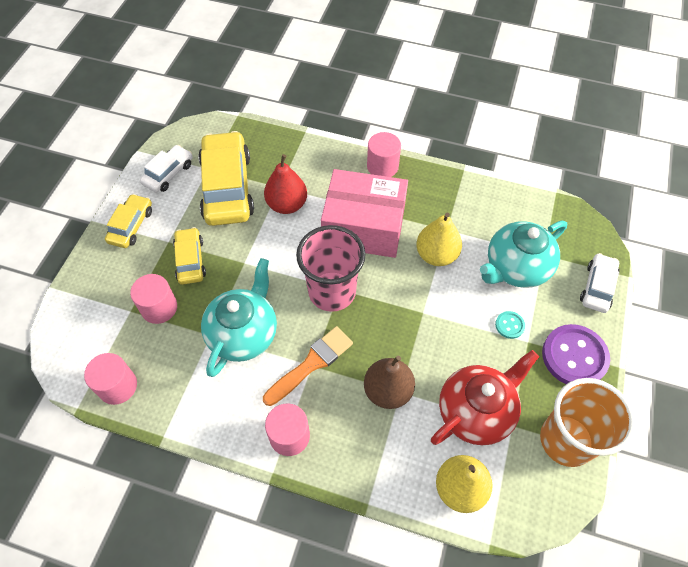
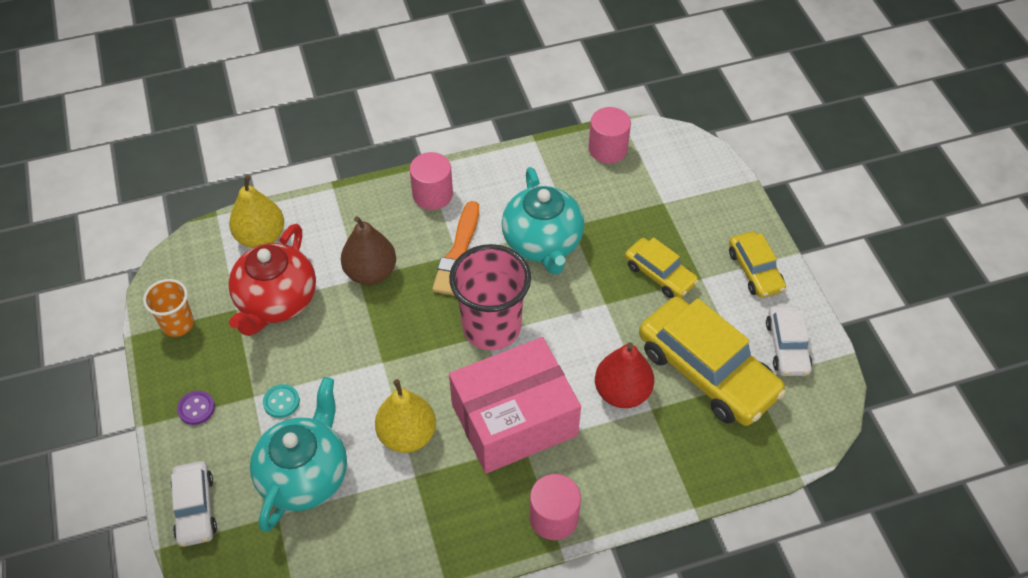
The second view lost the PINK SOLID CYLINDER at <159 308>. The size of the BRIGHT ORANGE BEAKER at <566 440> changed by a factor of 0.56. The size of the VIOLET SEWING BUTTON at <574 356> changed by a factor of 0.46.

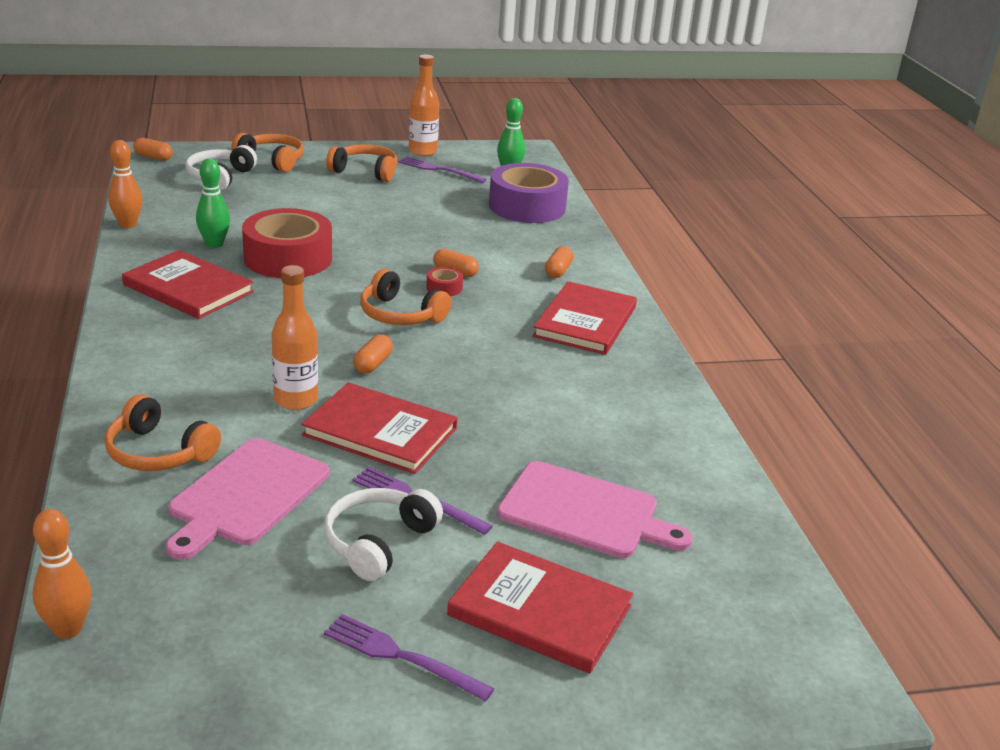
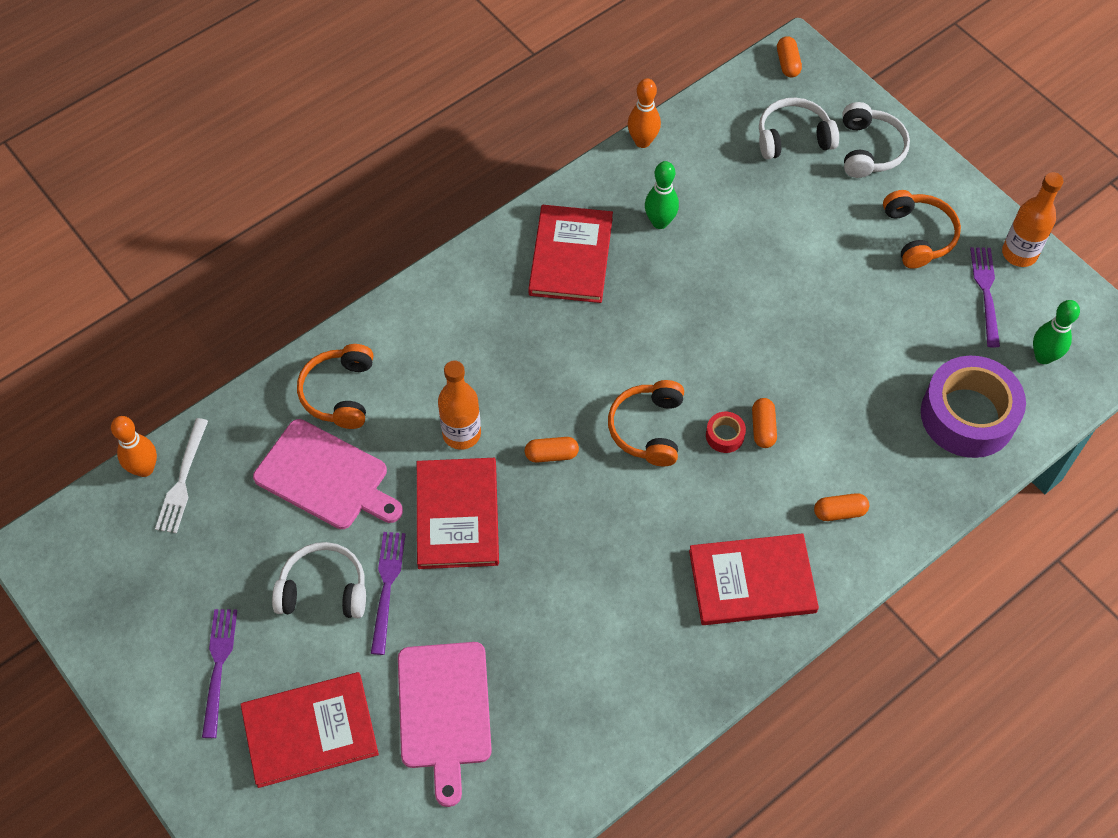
The PINK BREAD BOARD at <246 495> ended up facing another way, 150 degrees counterclockwise from before. What was the BRIGHT ORANGE OVER-EAR HEADPHONES at <272 160> turned into the SNOW-WHITE OVER-EAR HEADPHONES at <869 149>. The second view lost the SCARLET STICKY TAPE at <288 258>. The SCARLET HARDCOVER at <540 611> ended up facing another way, 75 degrees clockwise from before. The second view gained the SNOW-WHITE FORK at <182 480>.

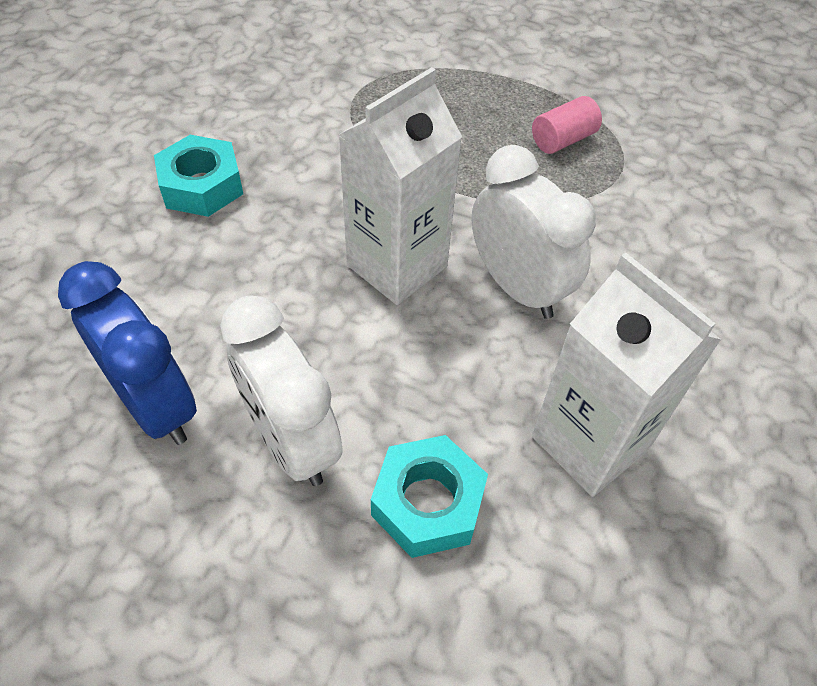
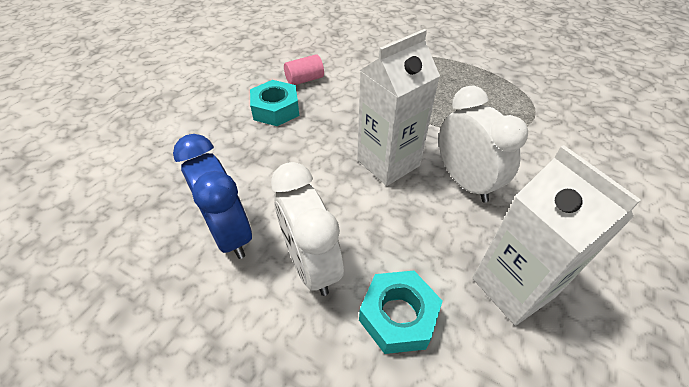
The PINK SOLID CYLINDER ended up elsewhere, having gone from <562 140> to <304 80>.

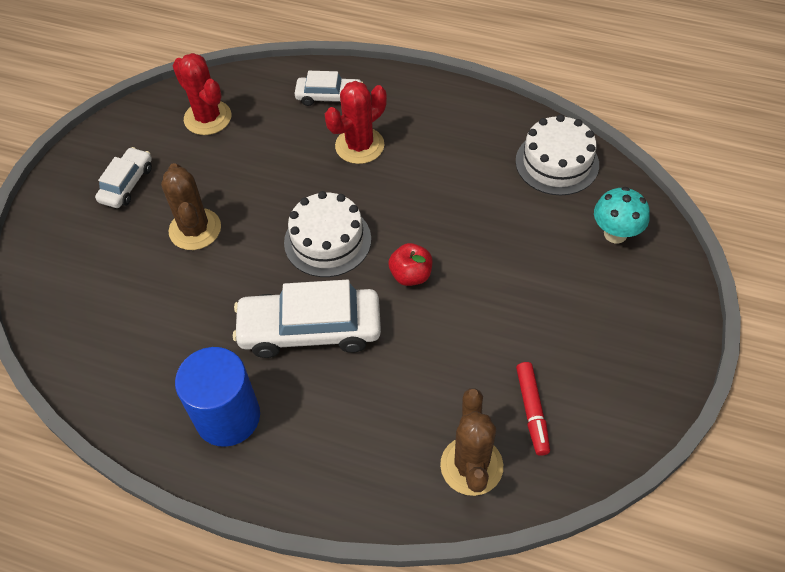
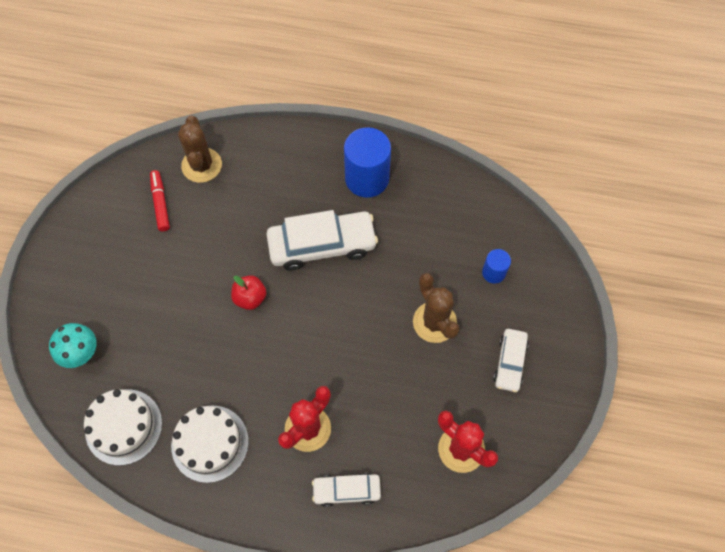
The SNOW-WHITE LAYER CAKE ended up elsewhere, having gone from <327 240> to <210 443>. The second view gained the BLUE SOLID CYLINDER at <493 273>.

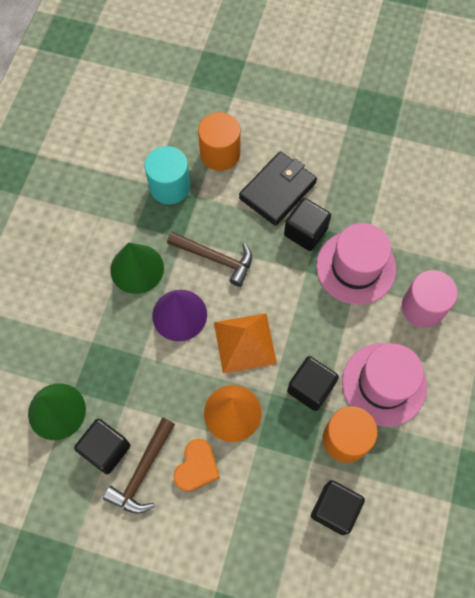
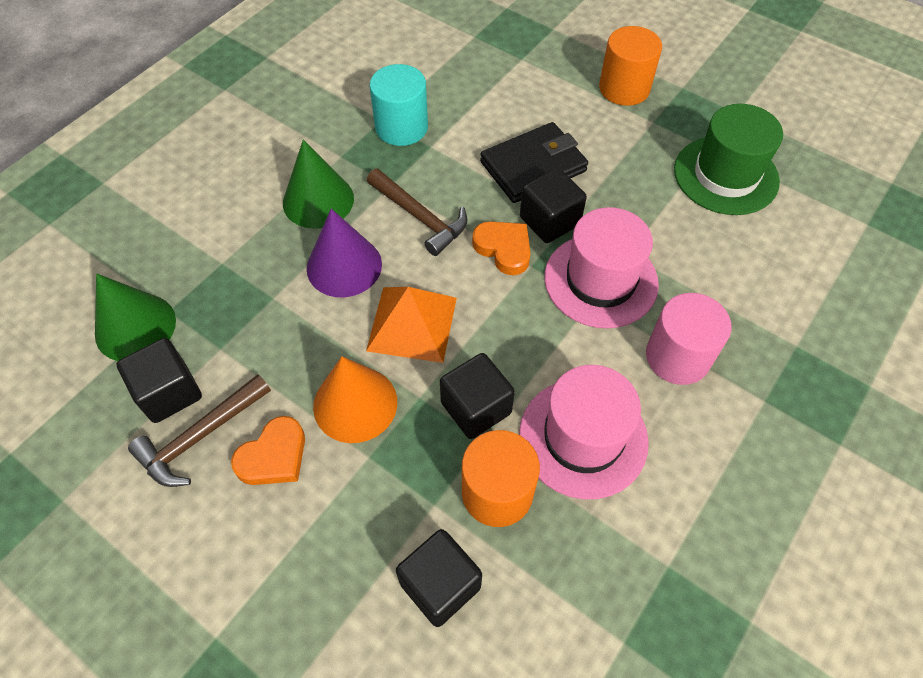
The BRIGHT ORANGE SOLID CYLINDER ended up elsewhere, having gone from <220 153> to <624 88>. The second view gained the BRIGHT ORANGE LOVE HEART at <504 249>. The second view gained the LEAF-GREEN TOP HAT at <725 175>.

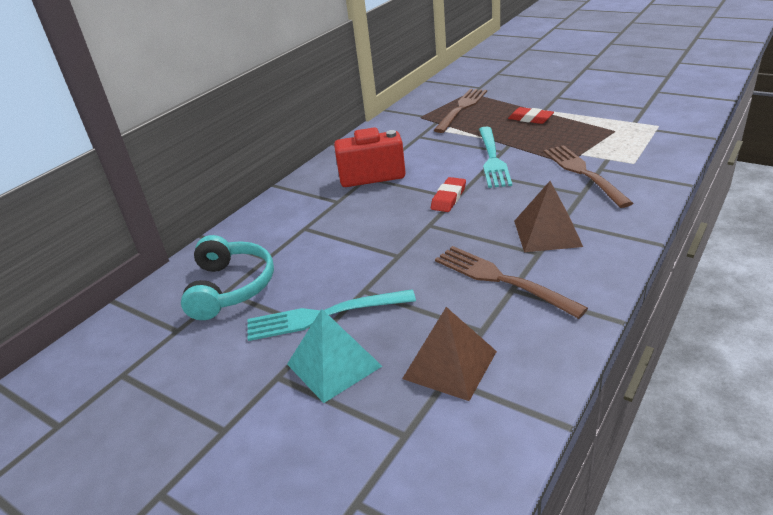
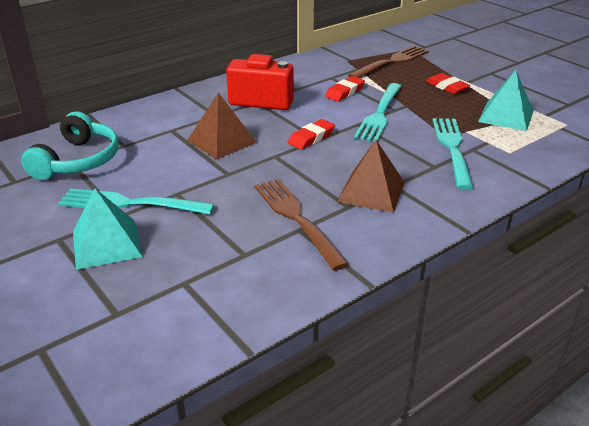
The BROWN PYRAMID ended up elsewhere, having gone from <449 365> to <221 141>. What was the BROWN FORK at <583 173> turned into the TURQUOISE FORK at <452 148>. The second view gained the SCARLET PENCIL ERASER at <345 92>. The second view gained the TURQUOISE PYRAMID at <506 116>.

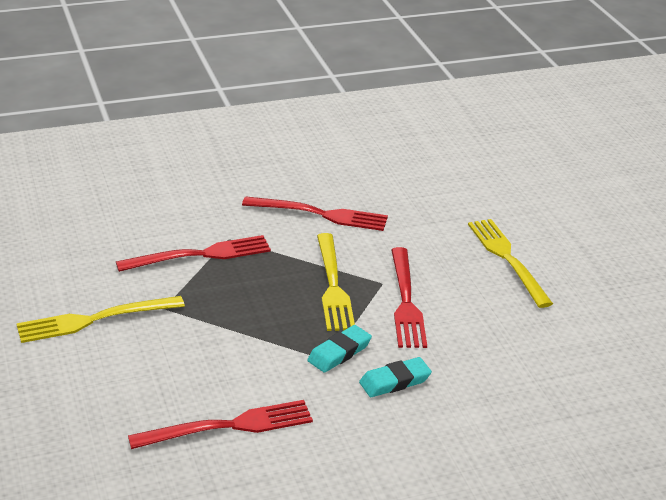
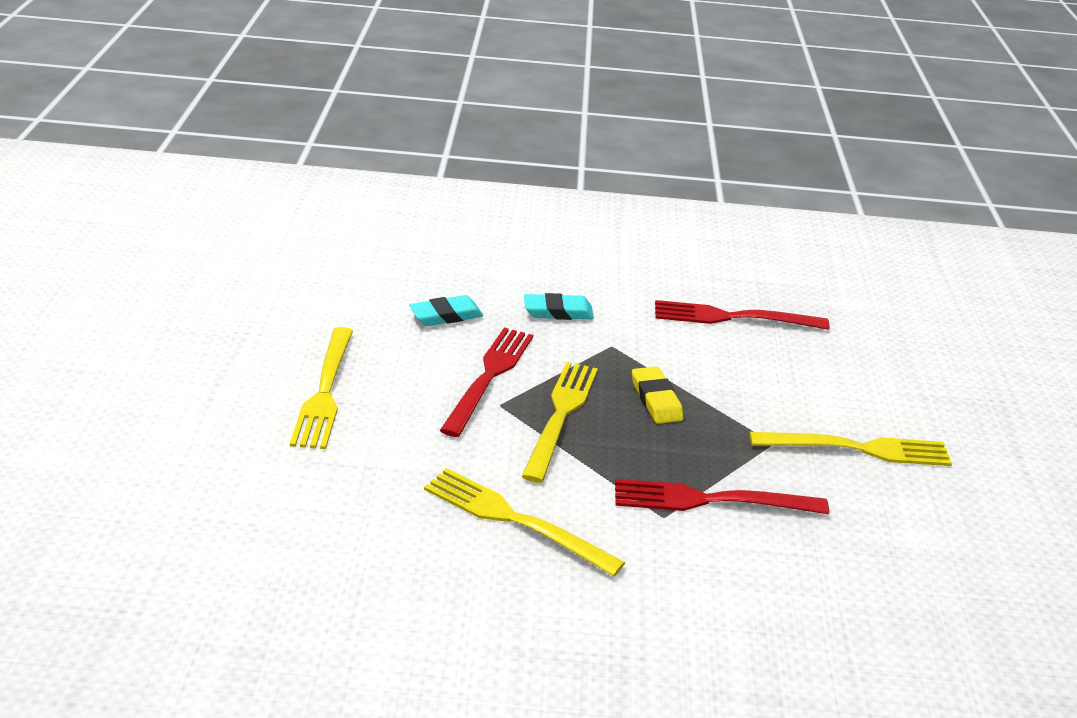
What was the SCARLET FORK at <322 214> turned into the YELLOW FORK at <513 519>. The TURQUOISE PENCIL ERASER ended up elsewhere, having gone from <339 352> to <446 315>. The second view gained the YELLOW PENCIL ERASER at <656 399>.

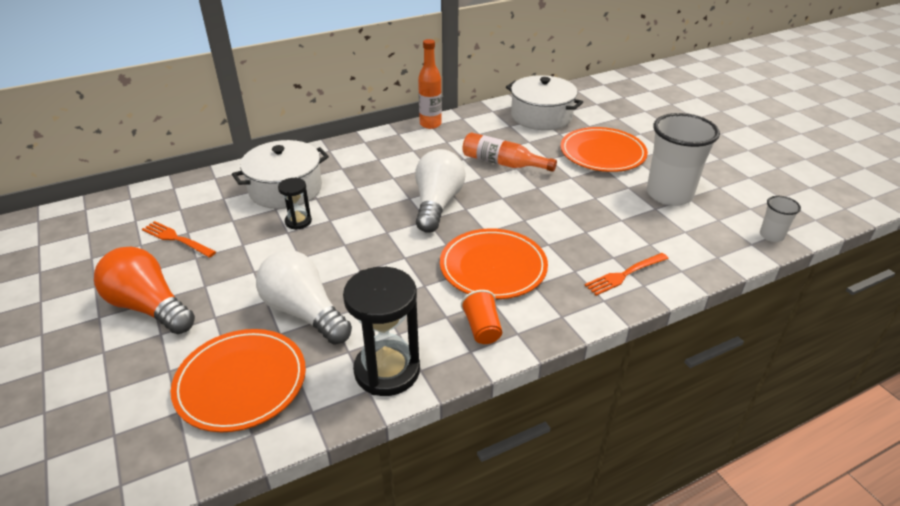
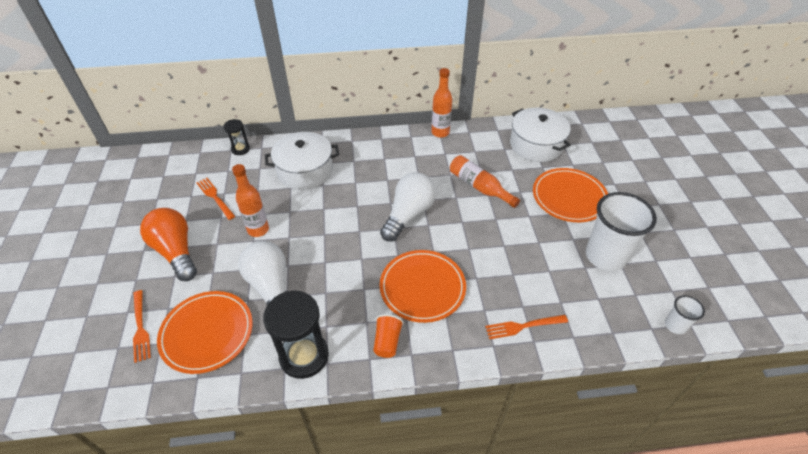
The JET-BLACK HOURGLASS ended up elsewhere, having gone from <298 221> to <240 149>. The second view gained the BRIGHT ORANGE FORK at <140 327>. The second view gained the BRIGHT ORANGE FLASK at <258 230>.

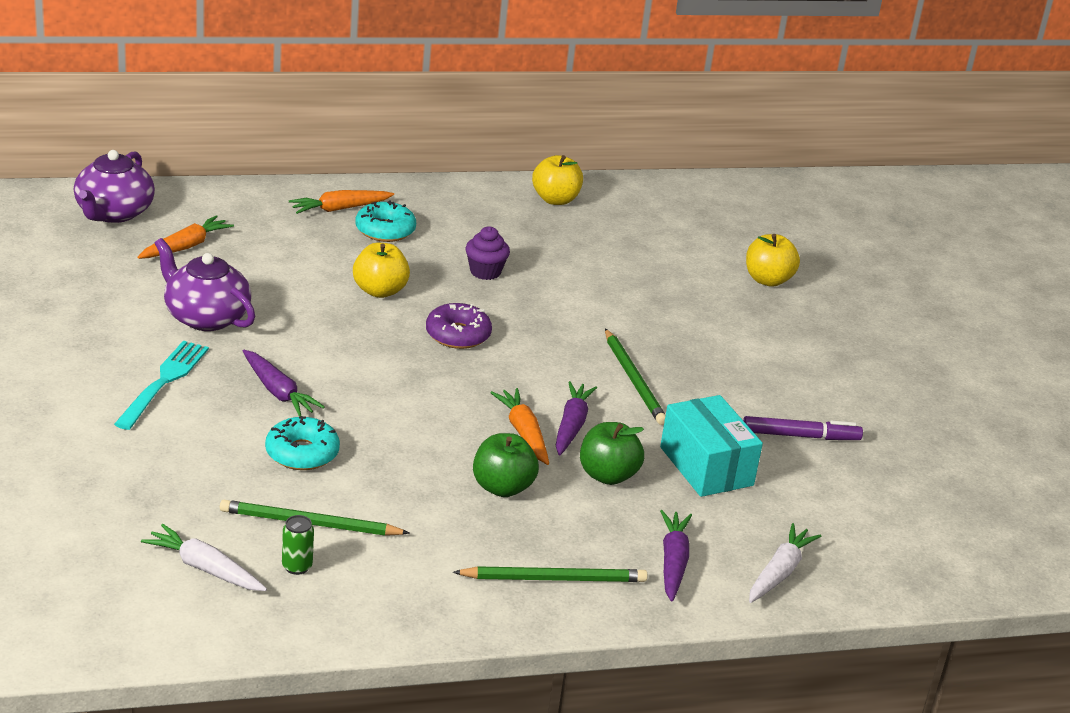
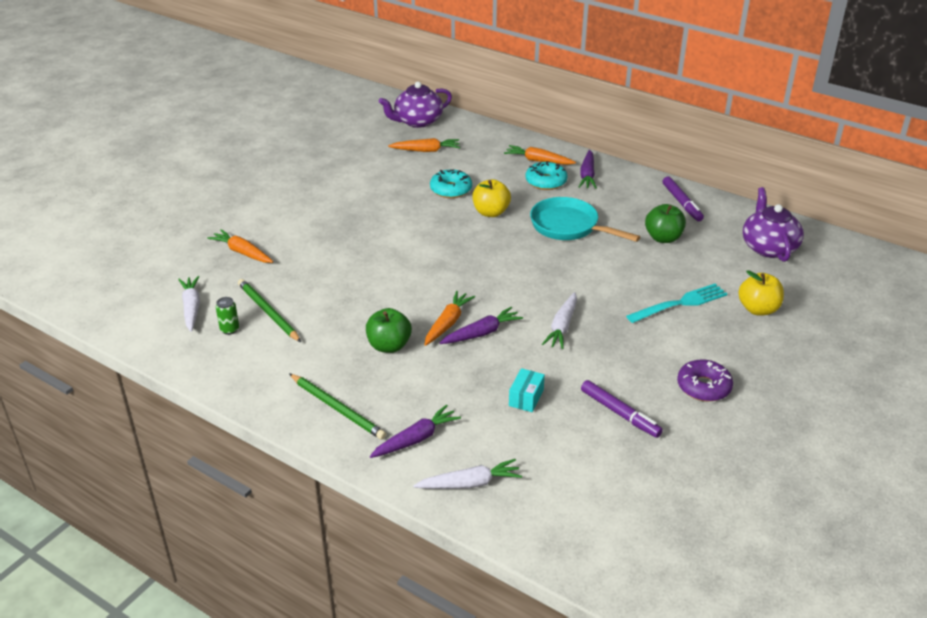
The TURQUOISE FORK ended up elsewhere, having gone from <164 381> to <680 303>. The VIOLET TEA POT ended up elsewhere, having gone from <205 317> to <768 247>. The VIOLET CARROT ended up elsewhere, having gone from <278 392> to <587 175>. The TURQUOISE DOUGHNUT ended up elsewhere, having gone from <302 453> to <451 189>. The VIOLET DOUGHNUT ended up elsewhere, having gone from <458 335> to <703 387>. Where the VIOLET MUFFIN stood at <485 272>, the TURQUOISE PAN came to stand at <569 227>. Where the YELLOW APPLE stood at <555 200>, the VIOLET MARKER came to stand at <682 203>. The LEAF-GREEN APPLE ended up elsewhere, having gone from <608 475> to <663 238>. Where the LEAF-GREEN PENCIL stood at <634 380>, the SNOW-WHITE CARROT came to stand at <562 326>. The size of the TURQUOISE BOX at <706 466> changed by a factor of 0.53. The second view gained the BRIGHT ORANGE CARROT at <242 252>.

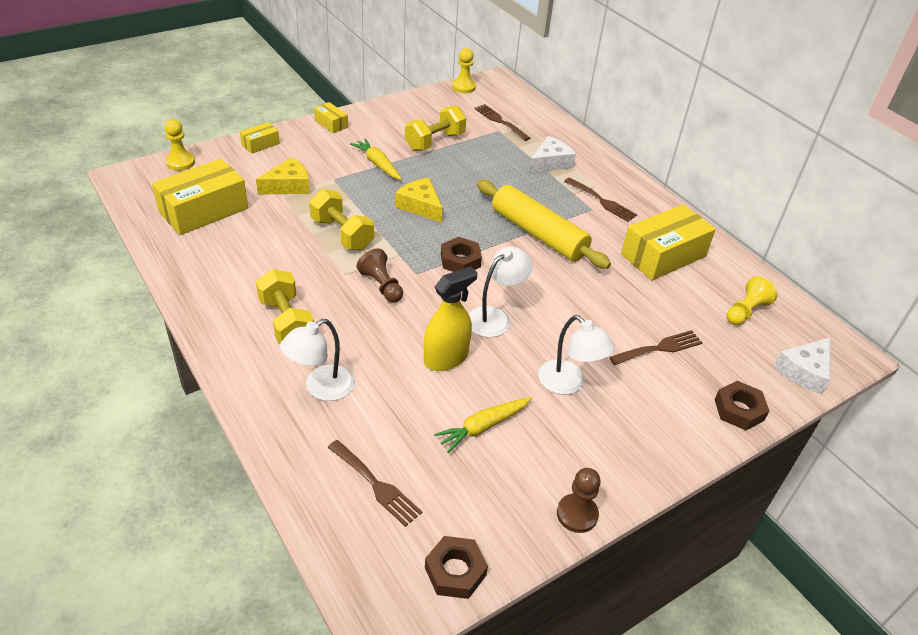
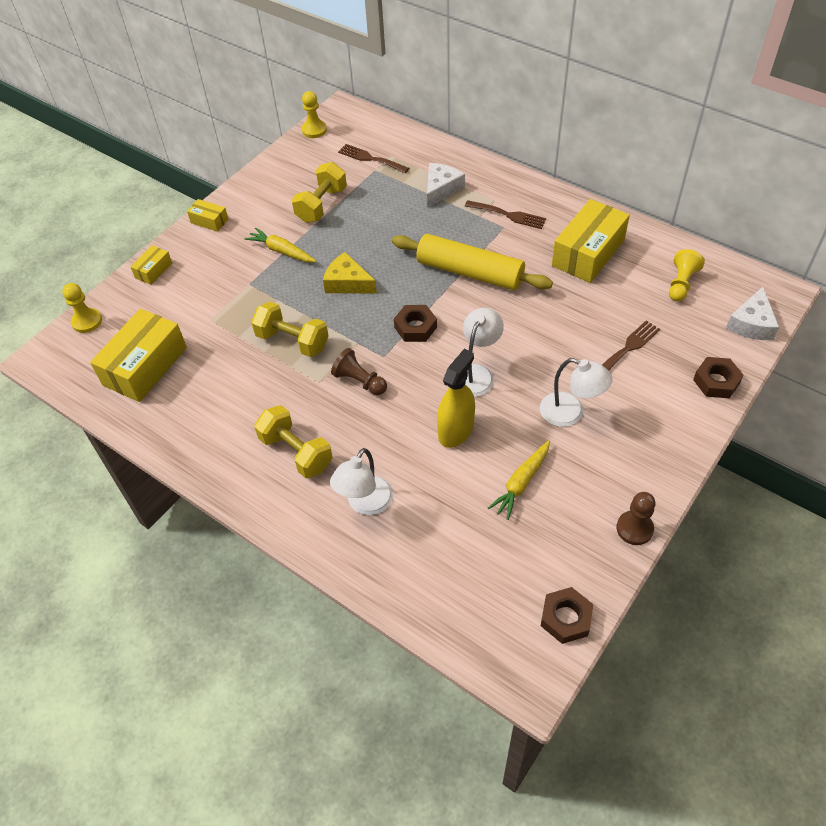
The second view lost the YELLOW CHEESE at <288 186>. The second view lost the BROWN FORK at <376 485>.

